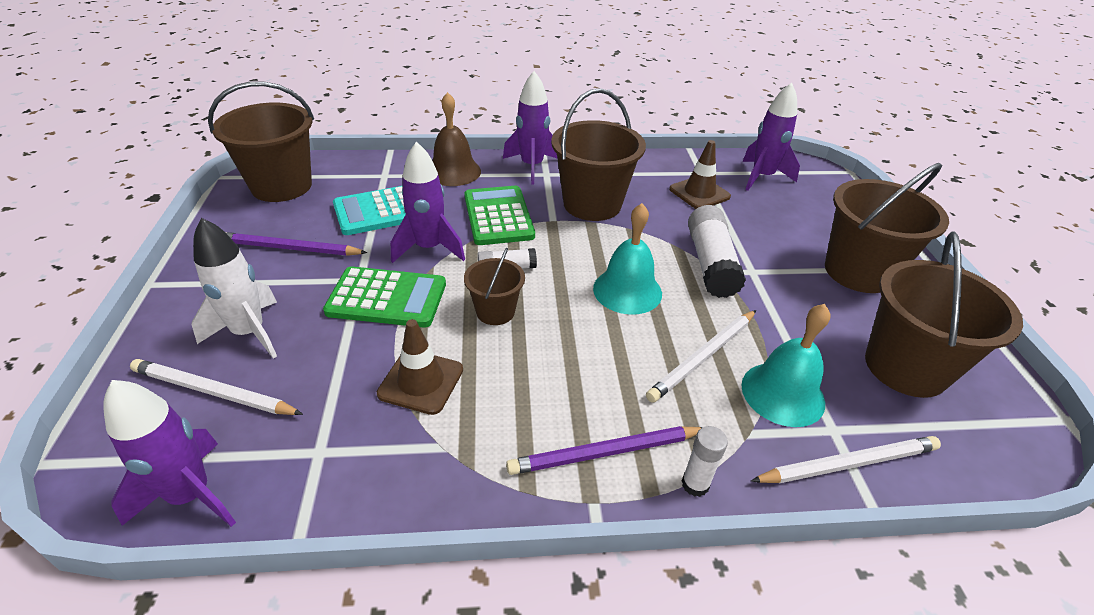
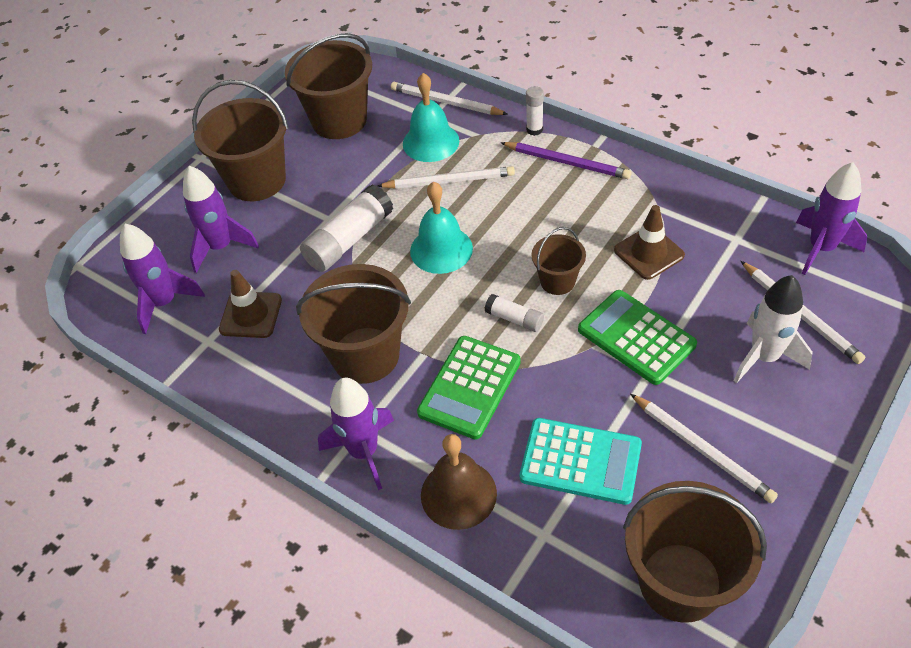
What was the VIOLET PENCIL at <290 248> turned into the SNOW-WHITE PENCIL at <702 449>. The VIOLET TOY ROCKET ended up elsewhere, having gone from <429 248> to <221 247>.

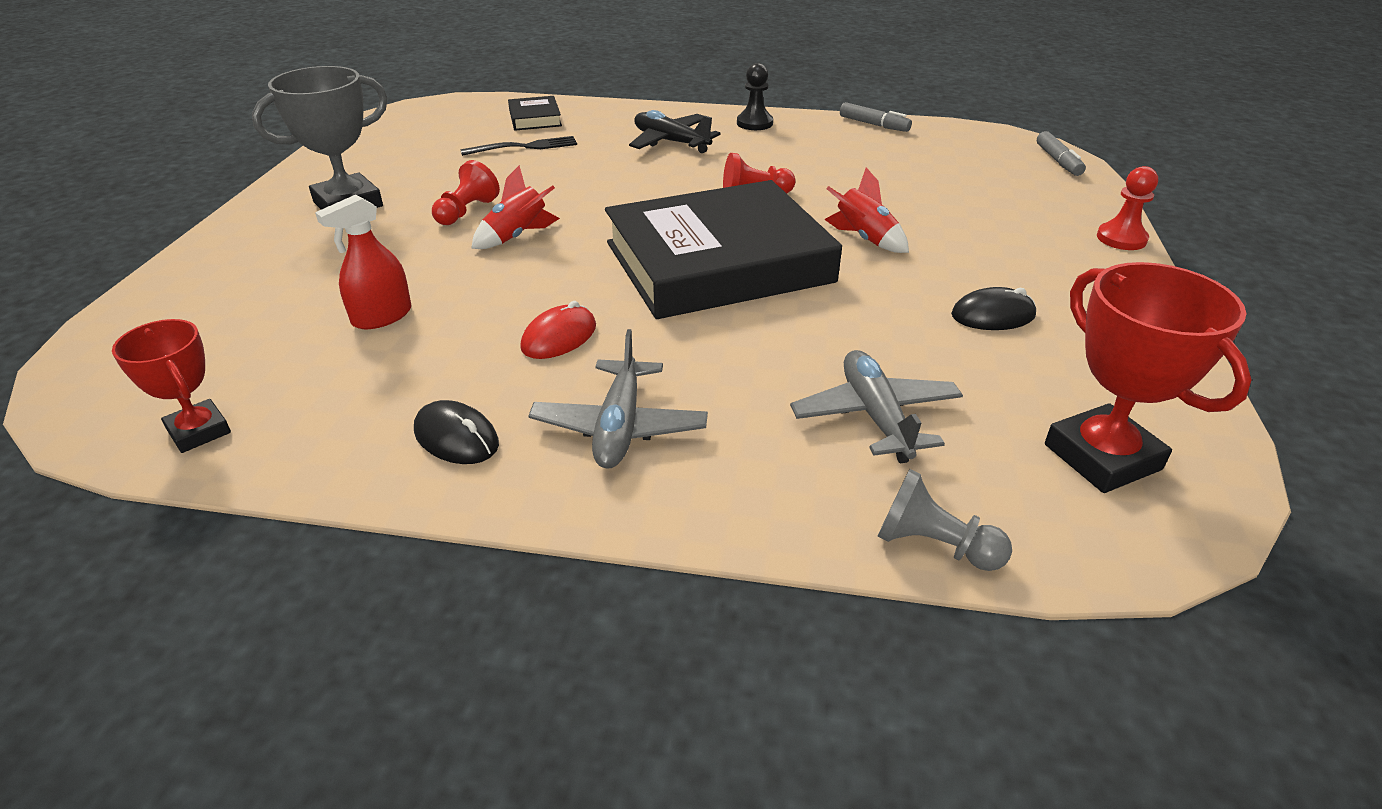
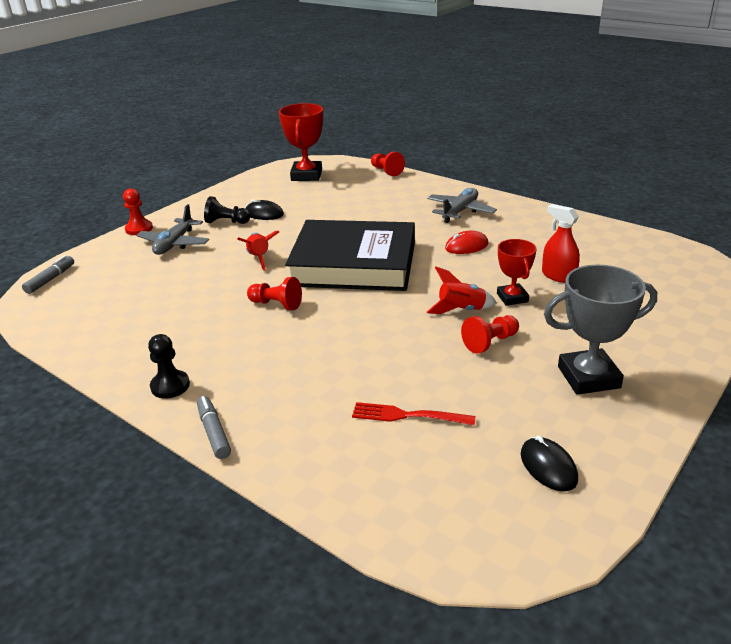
The SCARLET PRIZE CUP ended up elsewhere, having gone from <199 431> to <512 298>. The SCARLET SPRAYER at <382 316> ended up facing another way, 120 degrees counterclockwise from before. The JET-BLACK PC MOUSE ended up elsewhere, having gone from <456 437> to <548 466>. What was the JET-BLACK FORK at <524 147> turned into the SCARLET FORK at <408 415>. The second view lost the JET-BLACK HARDCOVER at <535 118>. The second view lost the JET-BLACK TOY PLANE at <671 142>. The GREY TOY PLANE ended up elsewhere, having gone from <875 416> to <174 244>. The GREY MARKER ended up elsewhere, having gone from <874 125> to <214 432>. What was the GREY PAWN at <933 545> turned into the SCARLET PAWN at <386 171>. The second view gained the JET-BLACK PAWN at <226 222>.

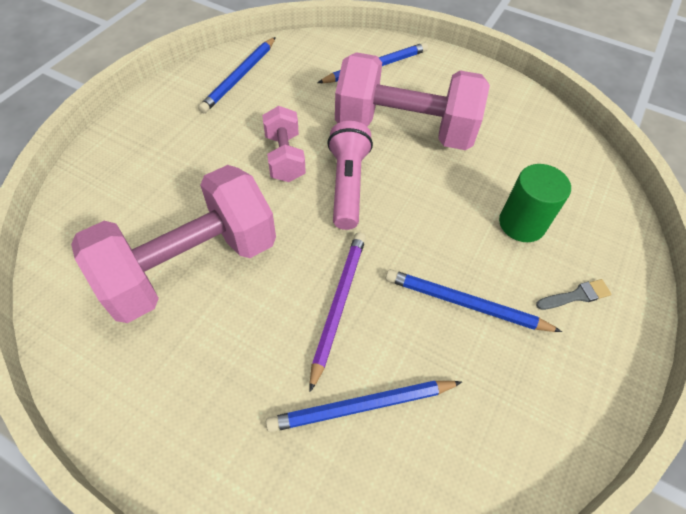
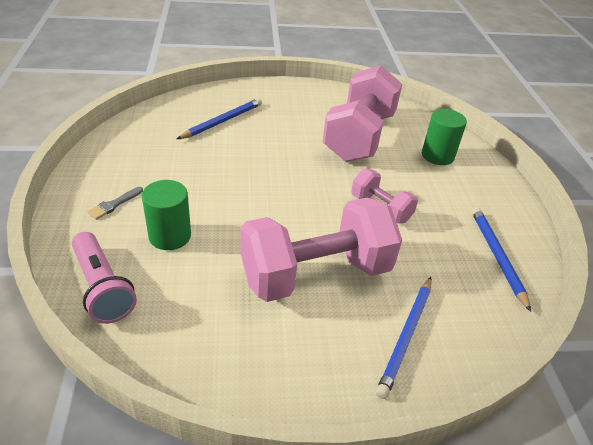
The second view lost the VIOLET PENCIL at <338 305>. The PINK FLASHLIGHT ended up elsewhere, having gone from <347 184> to <103 287>. The second view lost the BLUE PENCIL at <466 303>. The second view gained the LEAF-GREEN SOLID CYLINDER at <437 156>.

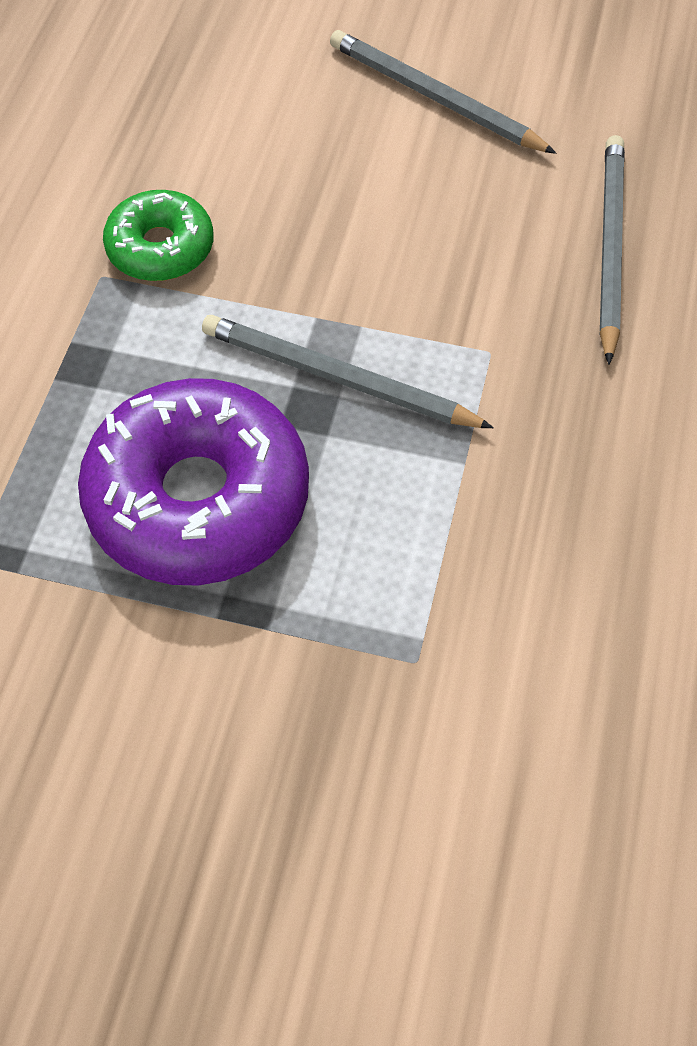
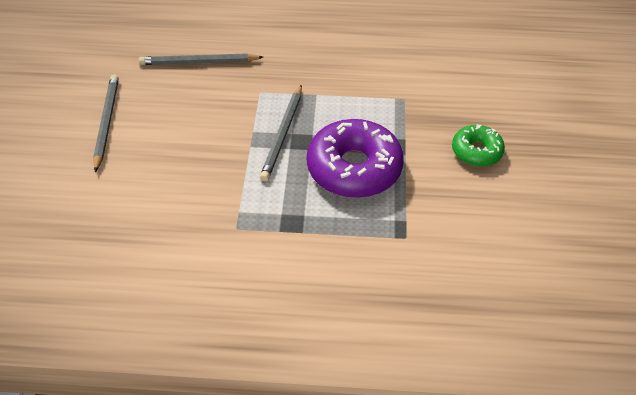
The LEAF-GREEN DOUGHNUT ended up elsewhere, having gone from <160 248> to <476 151>. The GREY PENCIL at <434 98> ended up facing another way, 150 degrees clockwise from before.

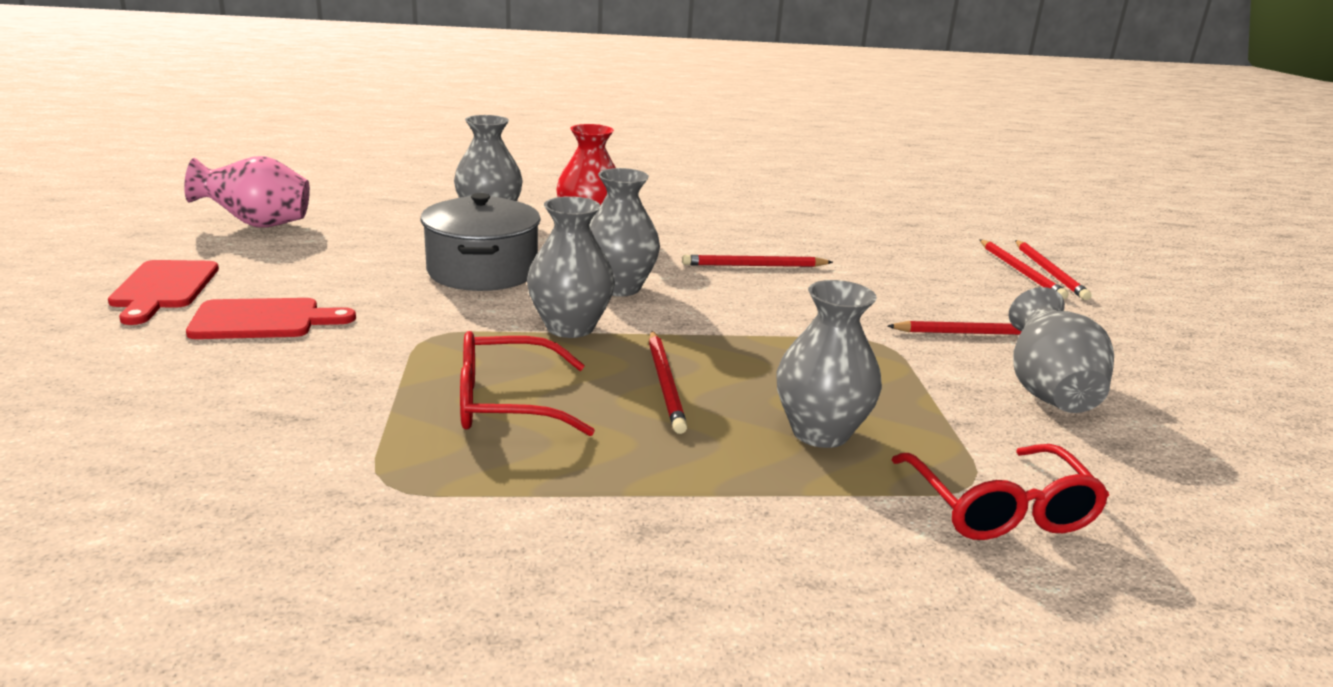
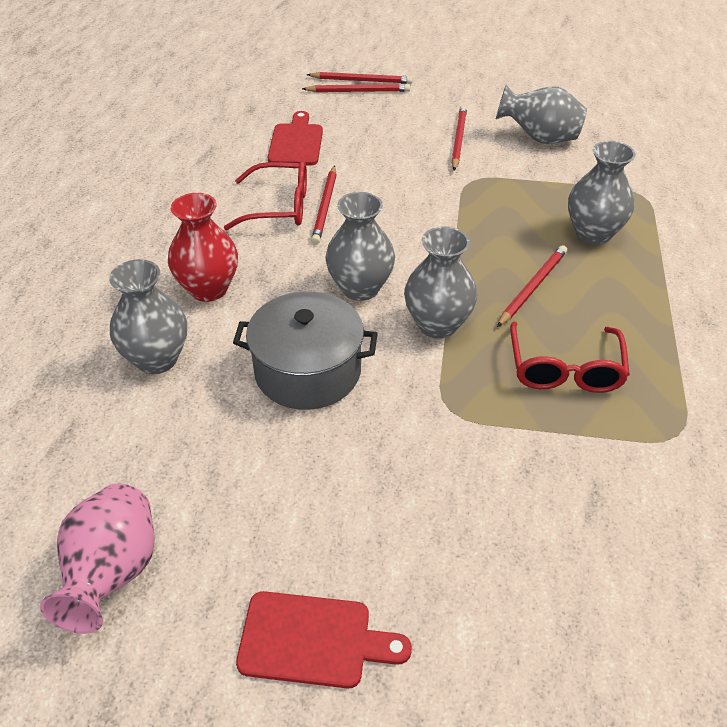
The SCARLET BREAD BOARD ended up elsewhere, having gone from <263 320> to <296 142>. The SCARLET PENCIL at <665 383> ended up facing another way, 60 degrees counterclockwise from before. The SCARLET GLASSES ended up elsewhere, having gone from <999 508> to <278 207>.

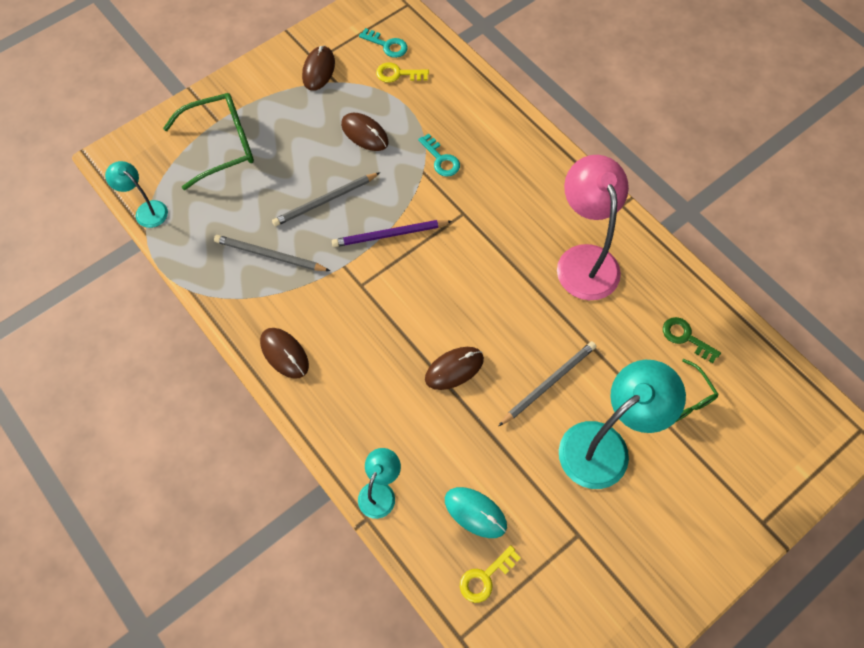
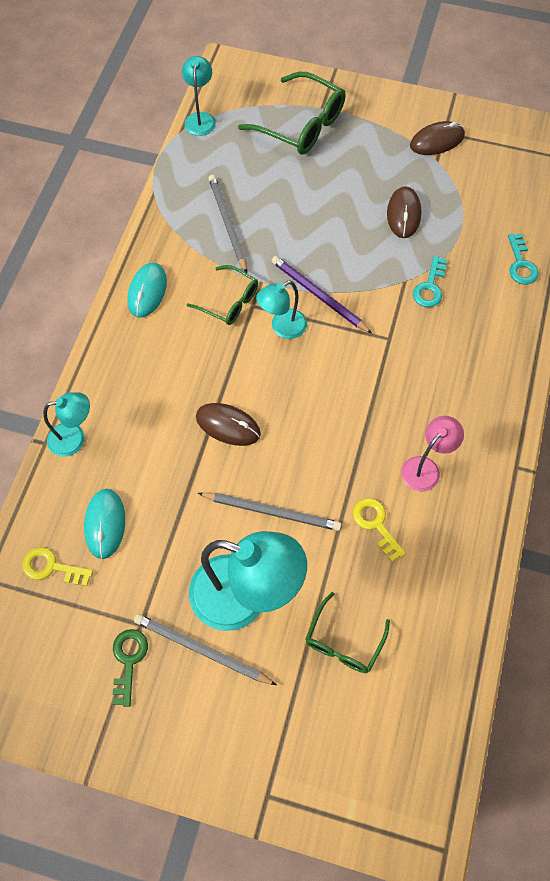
What was the BROWN PC MOUSE at <284 353> turned into the TURQUOISE PC MOUSE at <147 291>. The GREY PENCIL ended up elsewhere, having gone from <325 201> to <201 650>. The TURQUOISE KEY ended up elsewhere, having gone from <387 45> to <521 264>. The YELLOW KEY ended up elsewhere, having gone from <398 74> to <376 525>. The size of the PINK LAMP at <584 260> changed by a factor of 0.52. The LEAF-GREEN KEY ended up elsewhere, having gone from <686 337> to <128 661>. The second view gained the LEAF-GREEN GLASSES at <229 301>. The second view gained the TURQUOISE LAMP at <282 328>.

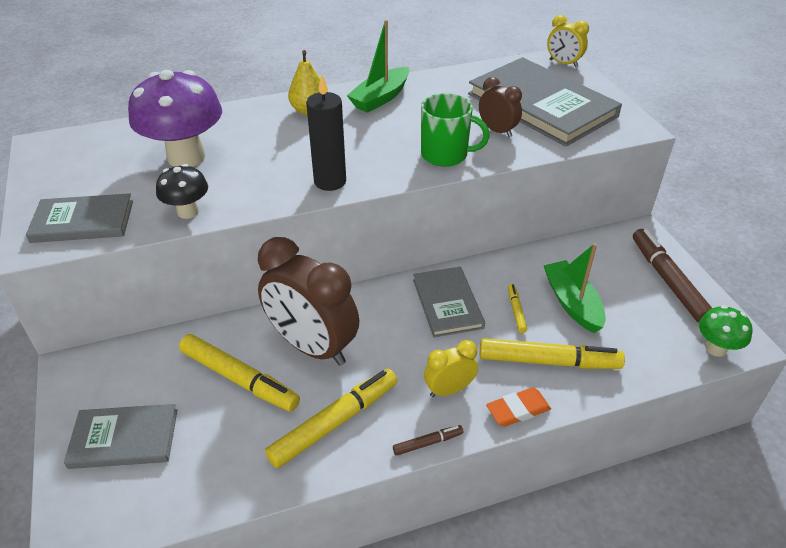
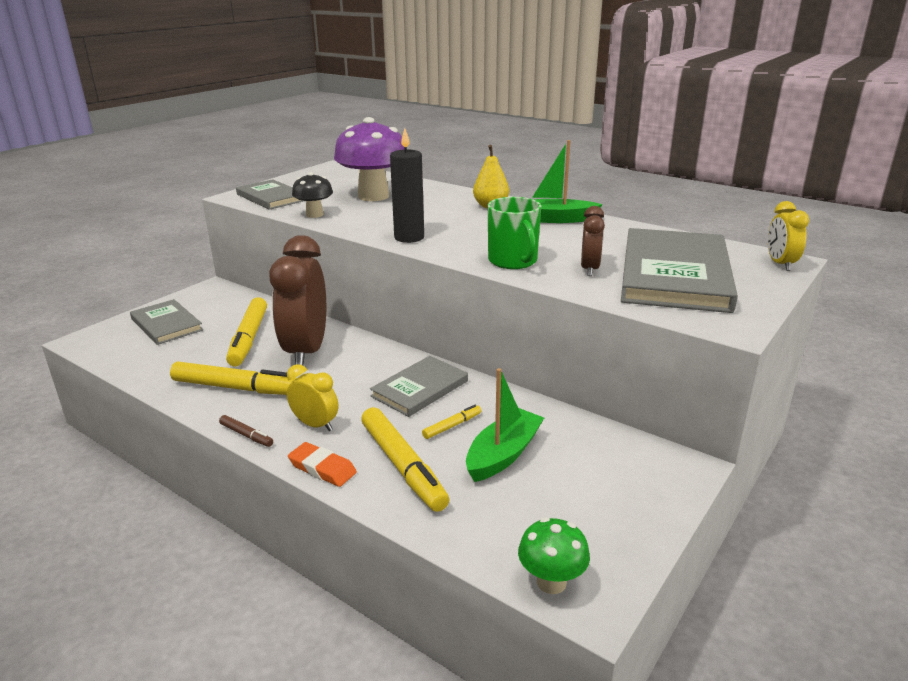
The second view lost the BROWN MARKER at <667 280>.

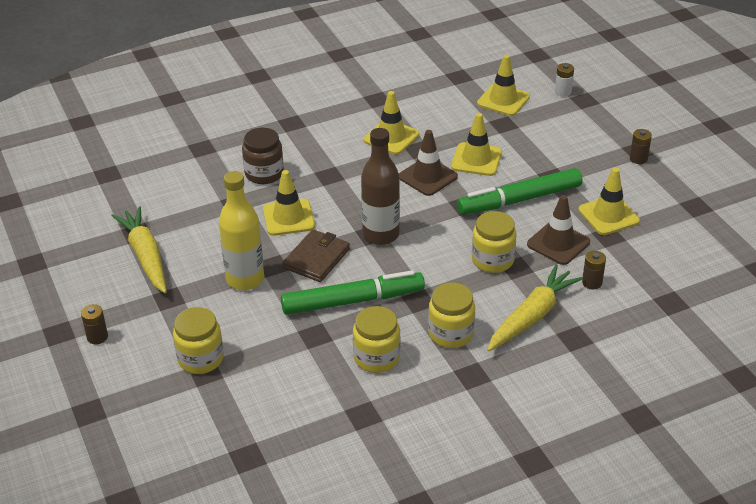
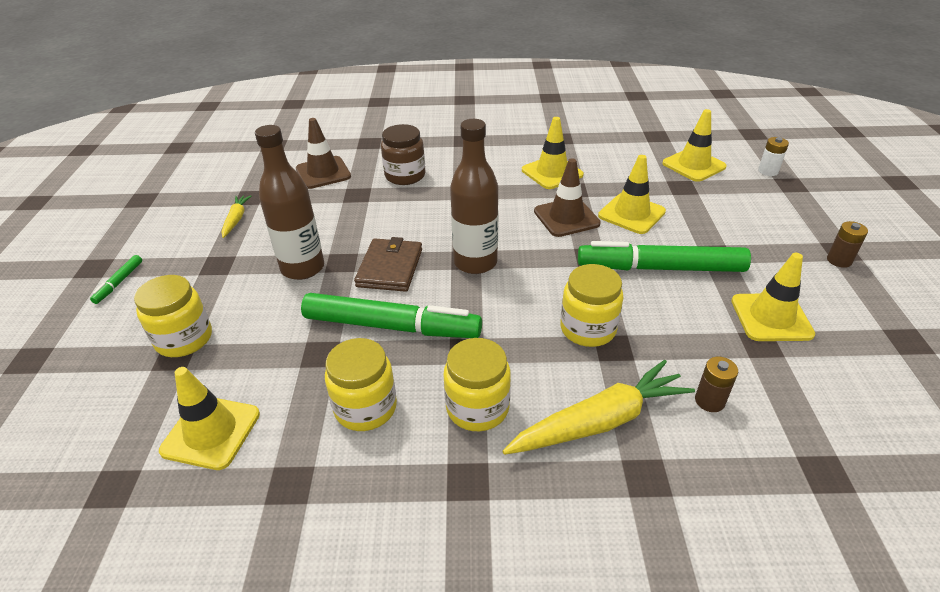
Where the BROWN POWER CELL stood at <97 337>, the LEAF-GREEN MARKER came to stand at <119 282>. The size of the YELLOW CARROT at <146 256> changed by a factor of 0.51. What was the YELLOW FLASK at <245 279> turned into the BROWN FLASK at <303 268>. The YELLOW ROAD CONE ended up elsewhere, having gone from <288 218> to <211 432>. The BROWN BILLFOLD at <316 258> ended up facing another way, 45 degrees counterclockwise from before. The BROWN ROAD CONE ended up elsewhere, having gone from <558 243> to <323 173>.

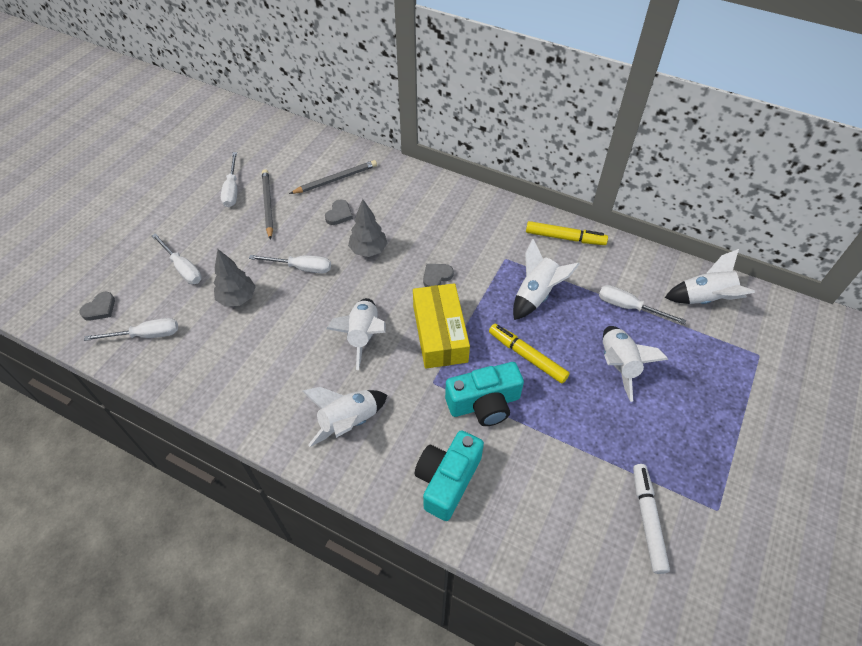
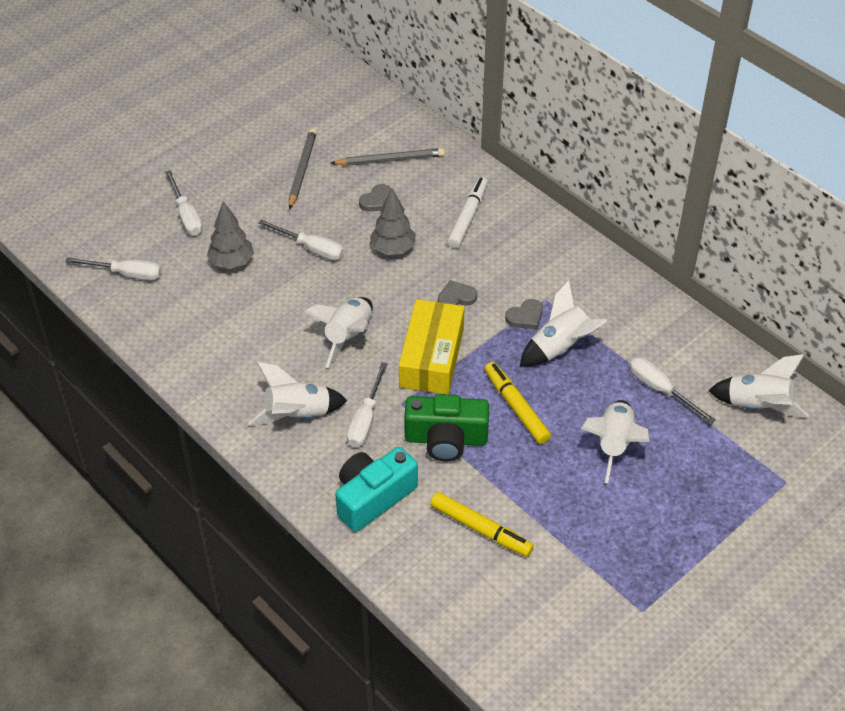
The GREY LOVE HEART ended up elsewhere, having gone from <100 308> to <525 317>. The SNOW-WHITE SCREWDRIVER ended up elsewhere, having gone from <232 190> to <365 419>. What was the TURQUOISE CAMERA at <484 403> turned into the LEAF-GREEN CAMERA at <446 439>. The YELLOW MARKER ended up elsewhere, having gone from <565 238> to <481 529>. The SNOW-WHITE MARKER ended up elsewhere, having gone from <647 519> to <468 217>.

